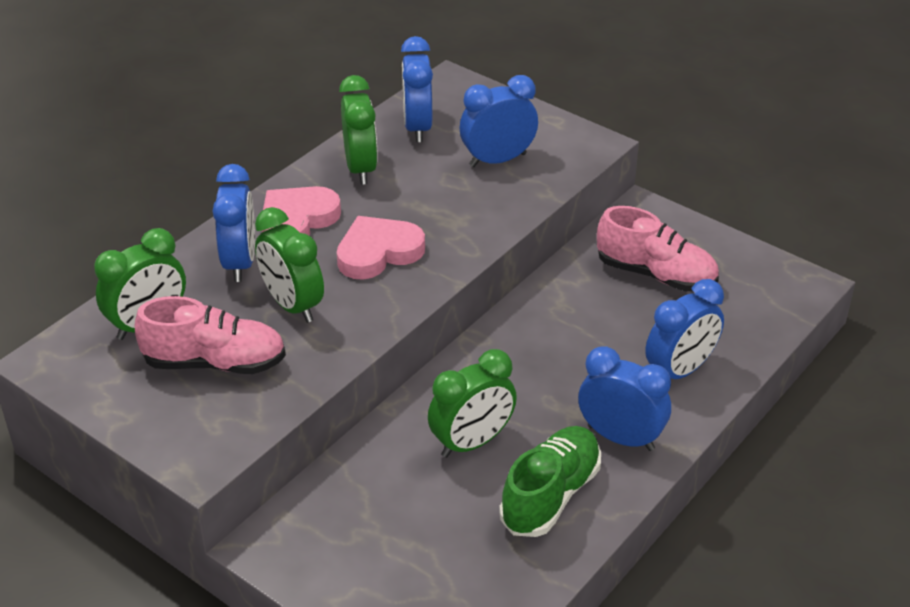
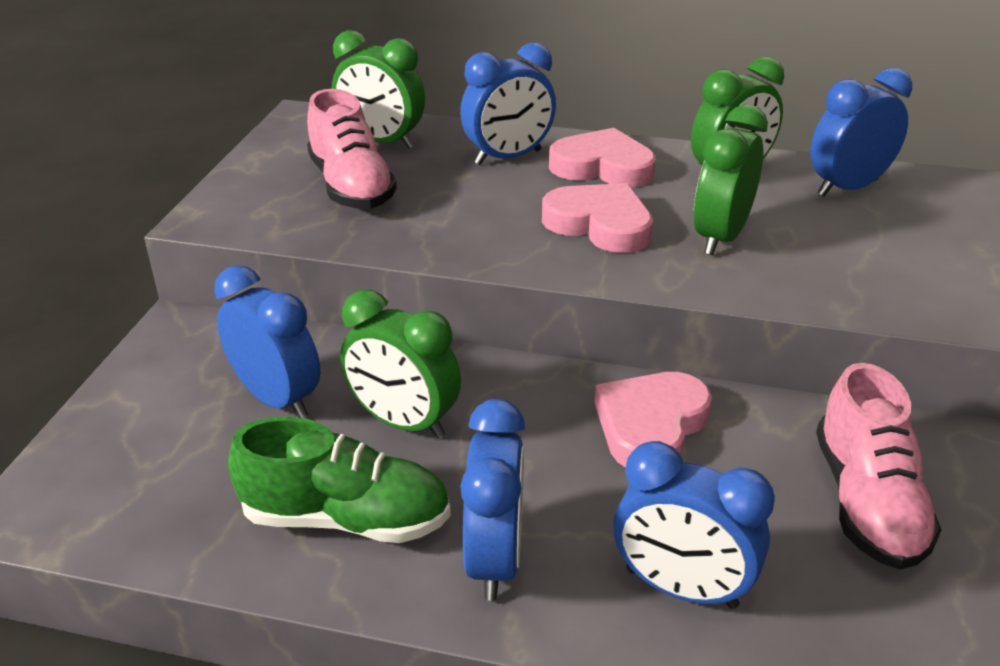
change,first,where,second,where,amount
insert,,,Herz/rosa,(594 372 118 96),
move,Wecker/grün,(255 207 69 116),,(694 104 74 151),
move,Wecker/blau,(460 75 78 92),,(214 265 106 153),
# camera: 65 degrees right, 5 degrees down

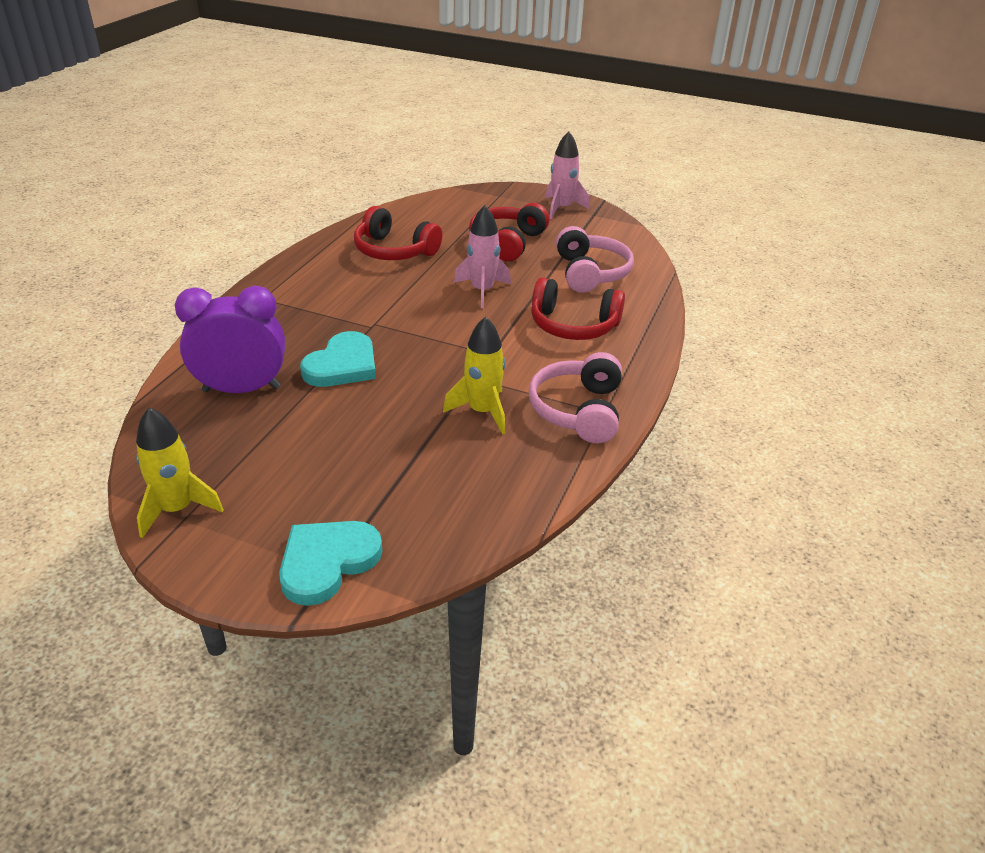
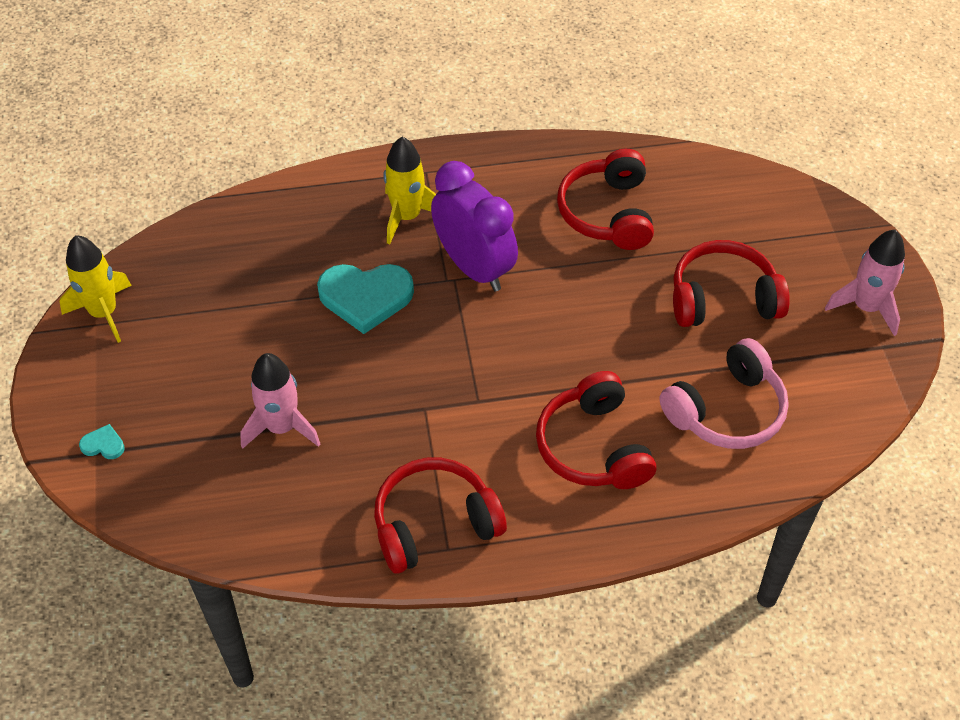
change,first,where,second,where,amount
move,Wecker/lila,(175 286 110 107),,(431 161 87 130),
move,Rakete/gelb,(443 316 62 118),,(383 137 53 108),
move,Rakete/rosa,(454 205 57 103),,(240 353 80 96),
recolor,Kopfhörer/rosa,(529 352 93 91),Kopfhörer/rot,(374 458 133 116),
resize,Herz/türkis,(279 521 104 85),,(79 424 46 35),x0.43
# camera: 60 degrees right, 15 degrees up

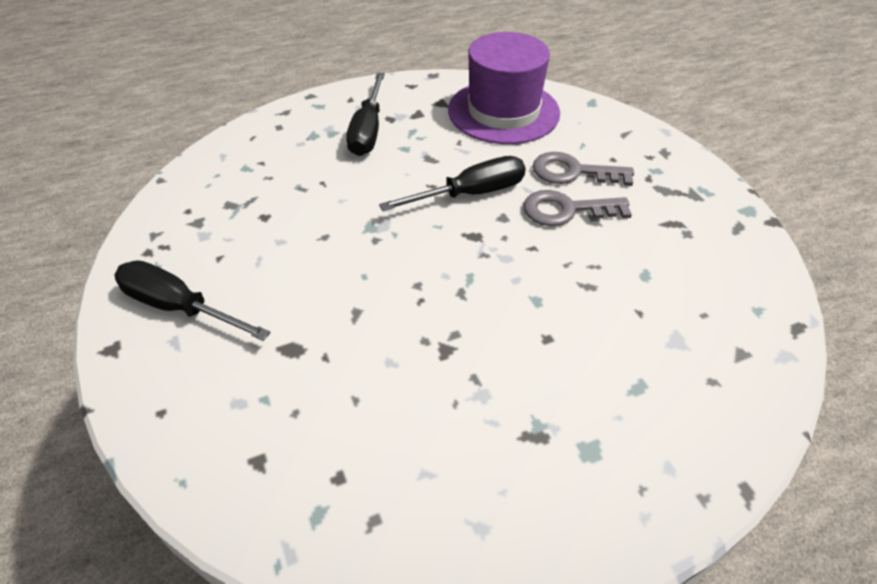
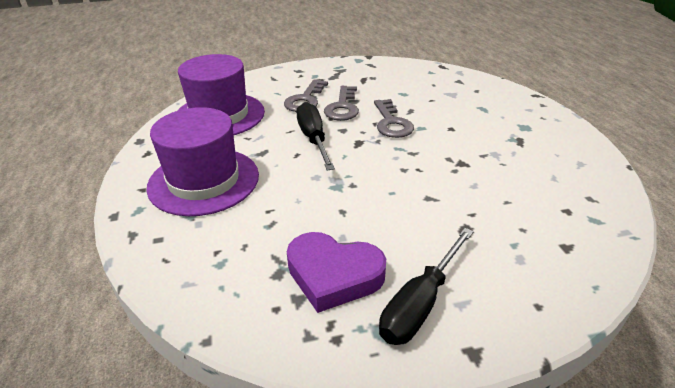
change,first,where,second,where,amount
insert,,,Herz/lila,(287 232 99 81),
insert,,,Schlüssel/grau,(374 99 40 39),
replace,Schraubenzieher/schwarz,(346 73 39 83),Hut/lila,(146 107 113 109),
# camera: 80 degrees left, 10 degrees down

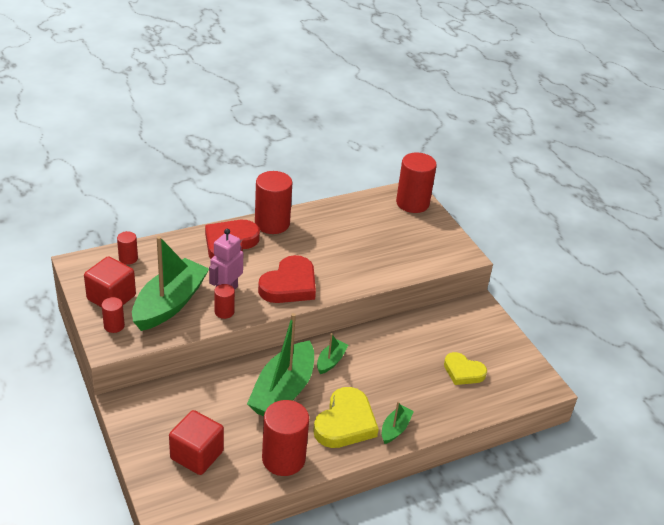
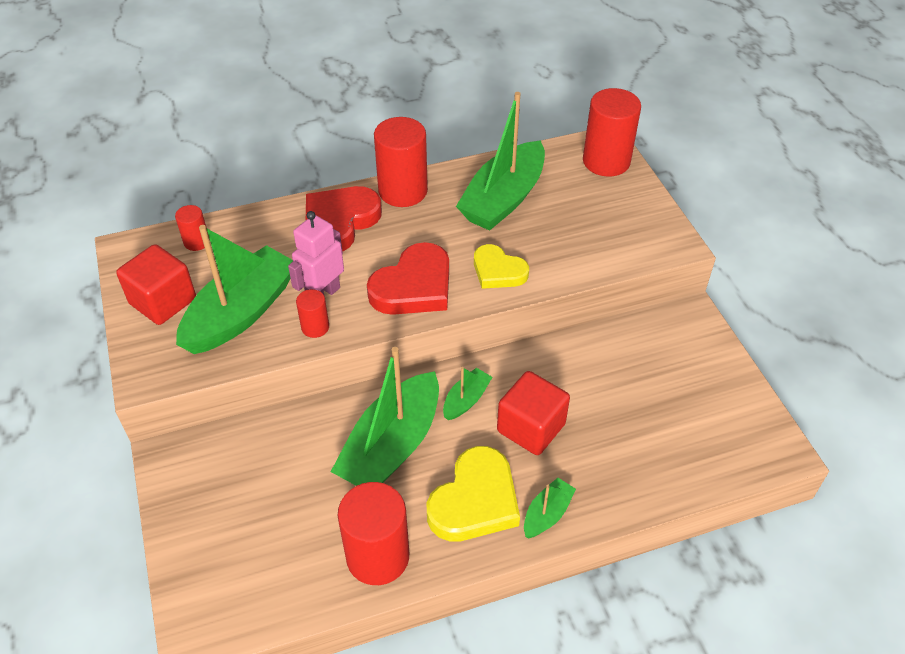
change,first,where,second,where,amount
delete,Vollzylinder/rot,(102 297 23 36),,,
insert,,,Boot/grün,(456 92 89 139),
move,Kubus/rot,(169 410 55 65),,(497 371 73 84),
move,Herz/gelb,(444 352 43 33),,(474 244 55 45),
# camera: 10 degrees right, 10 degrees up

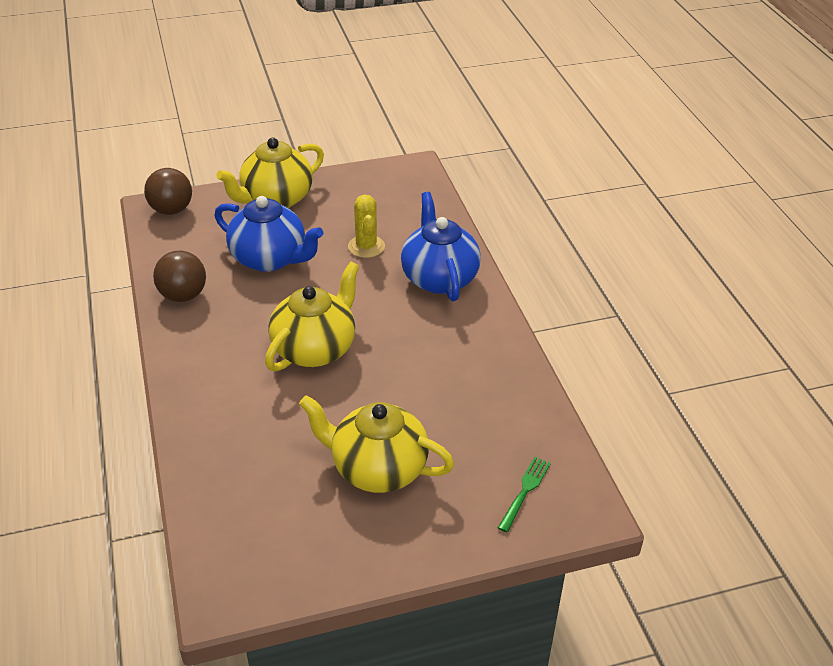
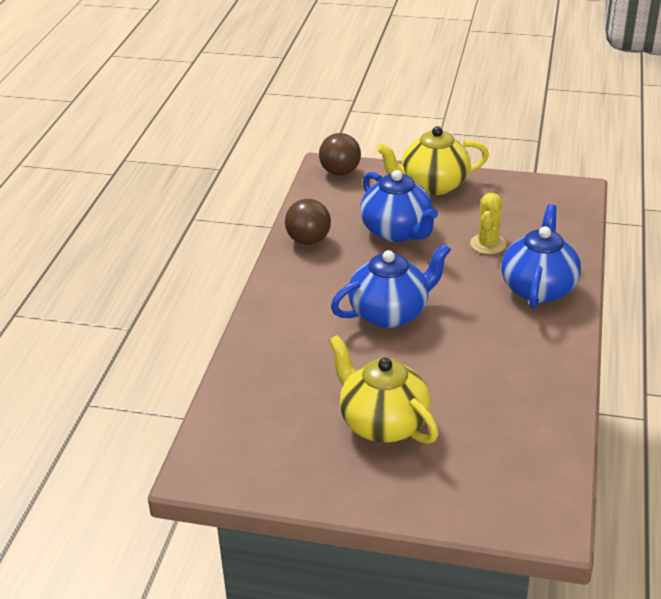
change,first,where,second,where,amount
delete,Gabel/grün,(498 457 53 75),,,
recolor,Teekanne/gelb,(265 262 94 109),Teekanne/blau,(331 243 120 85),
# camera: 30 degrees right, 5 degrees down

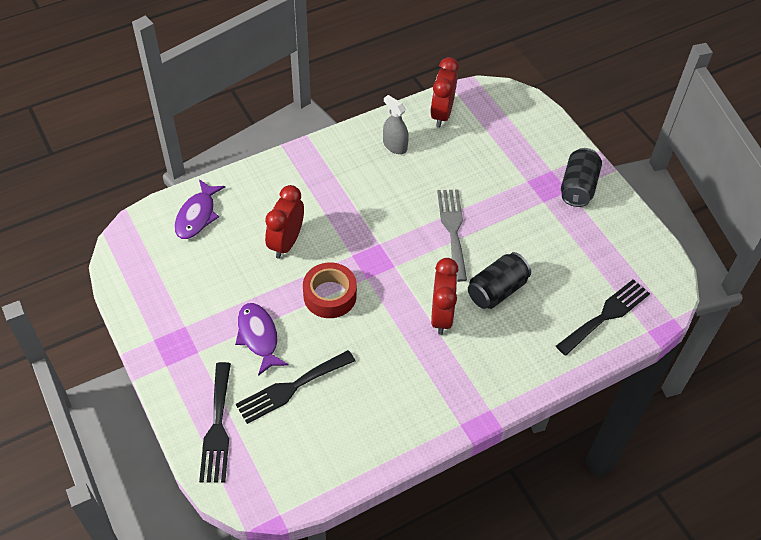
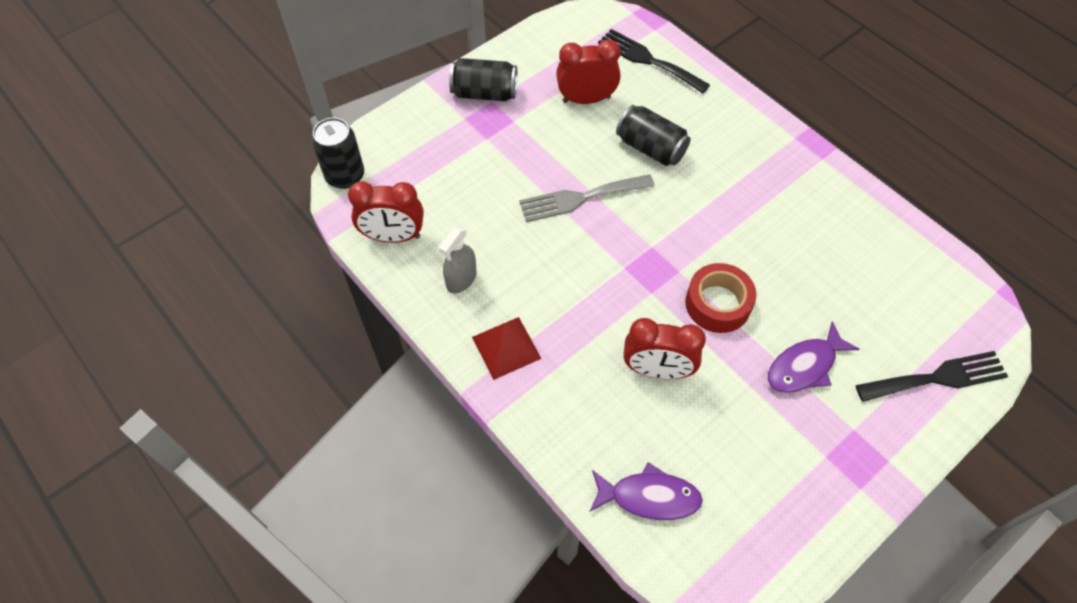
change,first,where,second,where,amount
delete,Gabel/schwarz,(236 350 119 74),,,
insert,,,Dose/schwarz,(312 118 52 71),
insert,,,Pyramide/rot,(472 317 70 63),
move,Wecker/rot,(431 258 28 77),,(556 39 65 65),
# camera: 100 degrees left, 5 degrees up

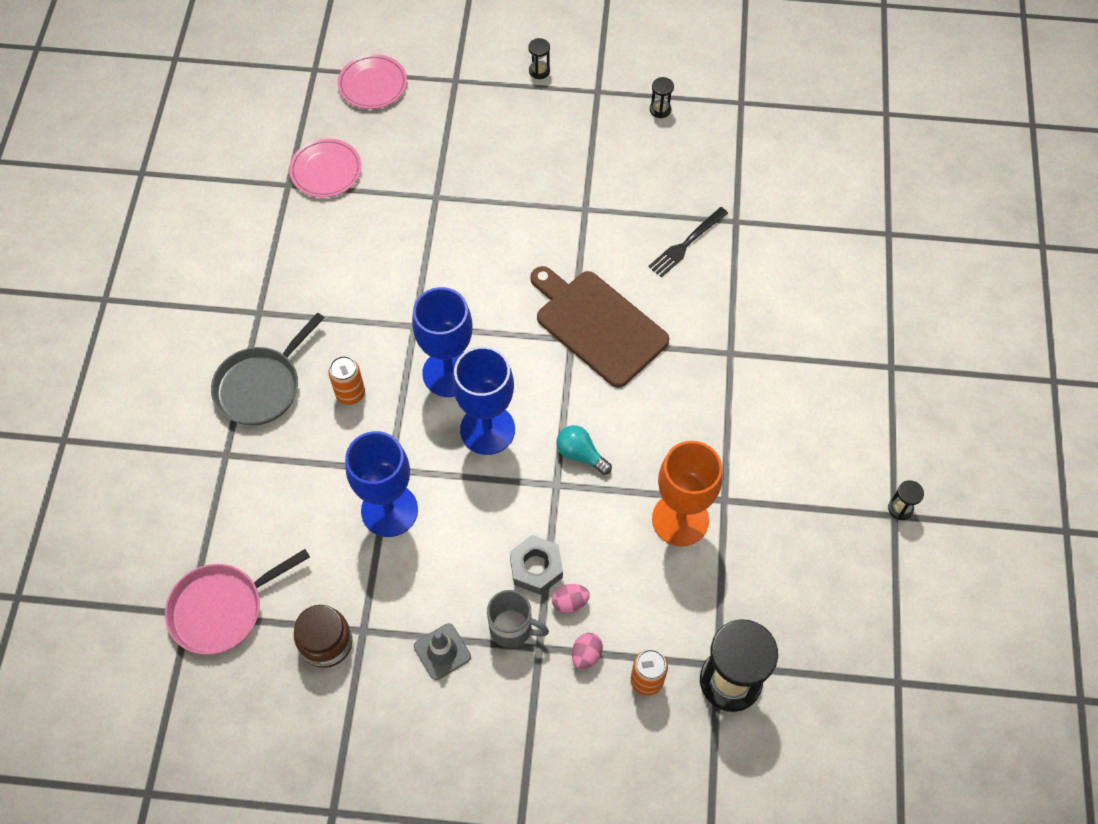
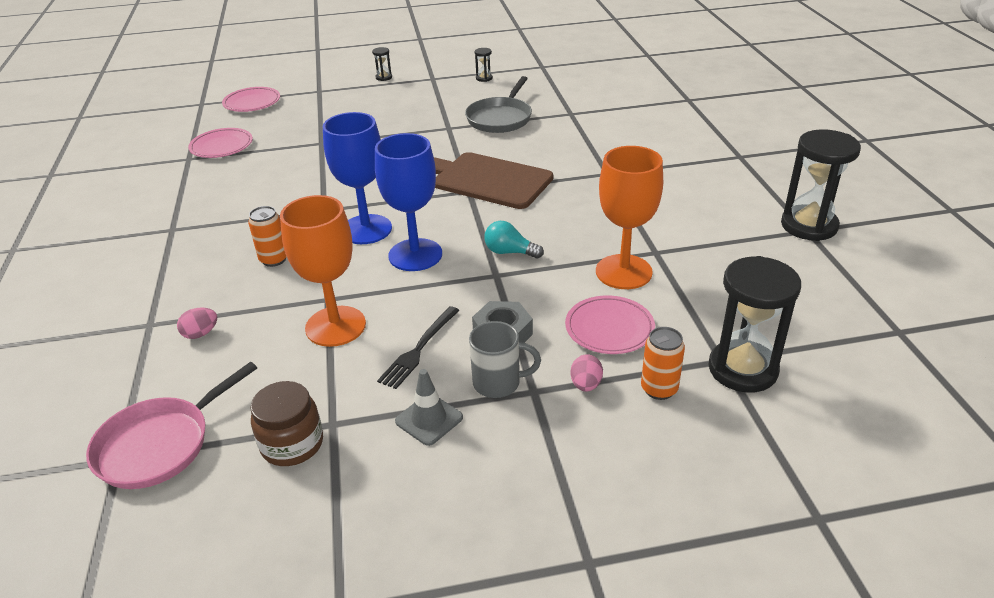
change,first,where,second,where,amount
insert,,,Teller/rosa,(565 295 90 59),
move,Pfanne/grau,(211 312 113 114),,(465 76 67 57),
move,Ei/rosa,(552 584 38 29),,(177 308 40 31),
move,Gabel/schwarz,(648 207 80 71),,(377 306 83 83),
recolor,Kelch/blau,(345 431 73 106),Kelch/orange,(280 195 86 152),
resize,Sanduhr/schwarz,(888 480 36 40),,(781 129 80 112),x2.33
# camera: 15 degrees left, 25 degrees down

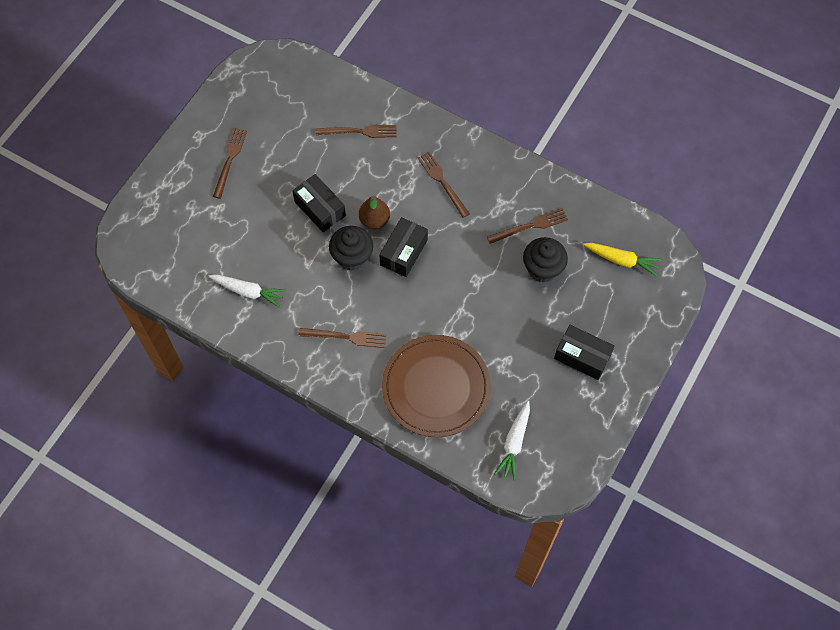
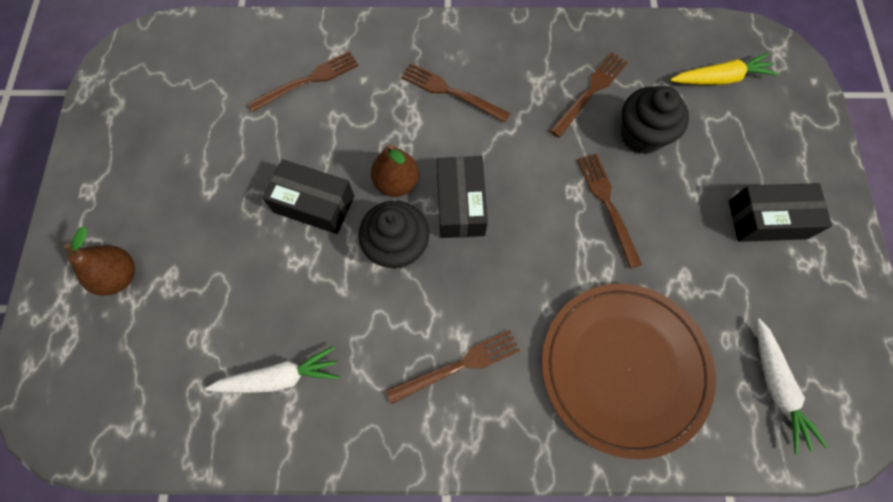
change,first,where,second,where,amount
insert,,,Birne/braun,(64 227 71 69),
move,Gabel/braun,(213 128 34 71),,(577 154 65 115),
# camera: 30 degrees left, 5 degrees up

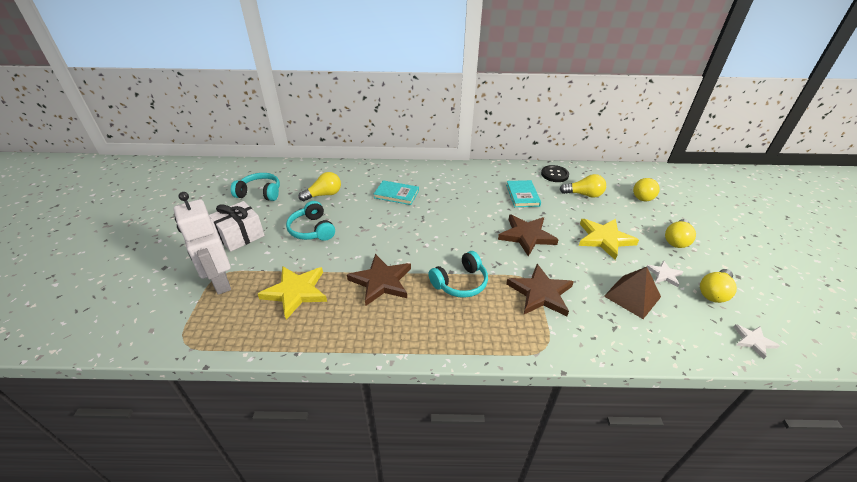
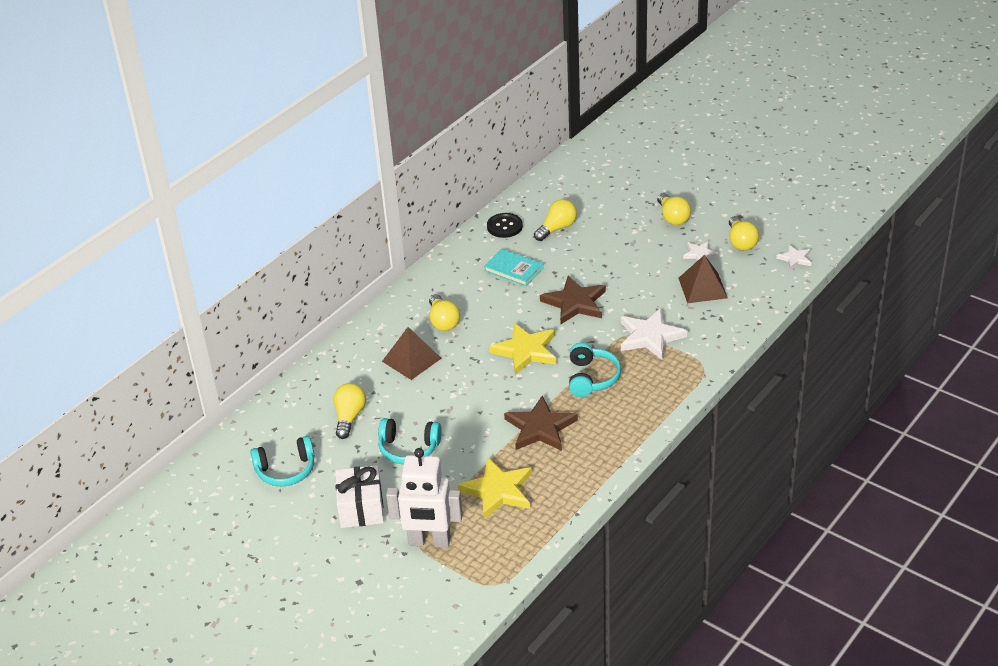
change,first,where,second,where,amount
move,Stern/gelb,(579 219 60 41),,(489 323 67 52),
move,Glühbirne/gelb,(633 178 27 23),,(429 294 31 37),
replace,Buch/türkis,(374 180 45 25),Pyramide/braun,(382 327 60 53),
recolor,Stern/braun,(506 264 68 52),Stern/weiß,(621 309 66 51),
rotate,Kopfhörer/türkis,(231 173 49 28),,(250 436 65 50),150 degrees counterclockwise
# camera: 50 degrees left, 0 degrees up

